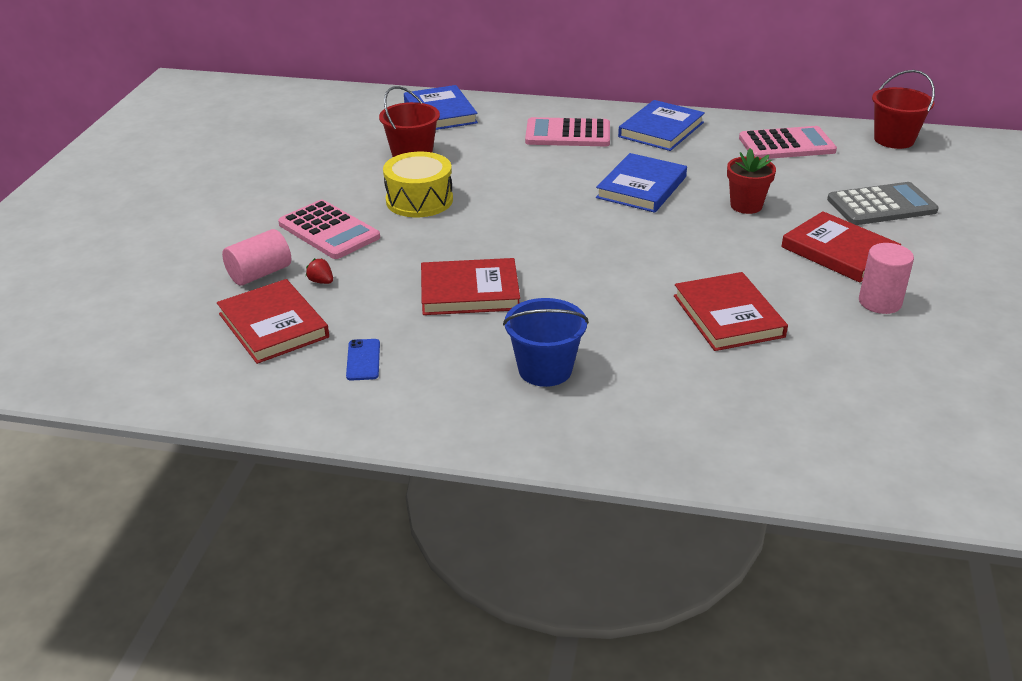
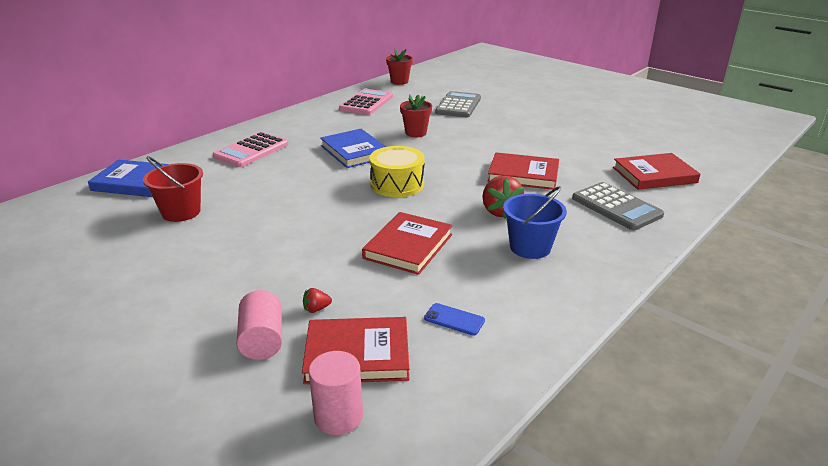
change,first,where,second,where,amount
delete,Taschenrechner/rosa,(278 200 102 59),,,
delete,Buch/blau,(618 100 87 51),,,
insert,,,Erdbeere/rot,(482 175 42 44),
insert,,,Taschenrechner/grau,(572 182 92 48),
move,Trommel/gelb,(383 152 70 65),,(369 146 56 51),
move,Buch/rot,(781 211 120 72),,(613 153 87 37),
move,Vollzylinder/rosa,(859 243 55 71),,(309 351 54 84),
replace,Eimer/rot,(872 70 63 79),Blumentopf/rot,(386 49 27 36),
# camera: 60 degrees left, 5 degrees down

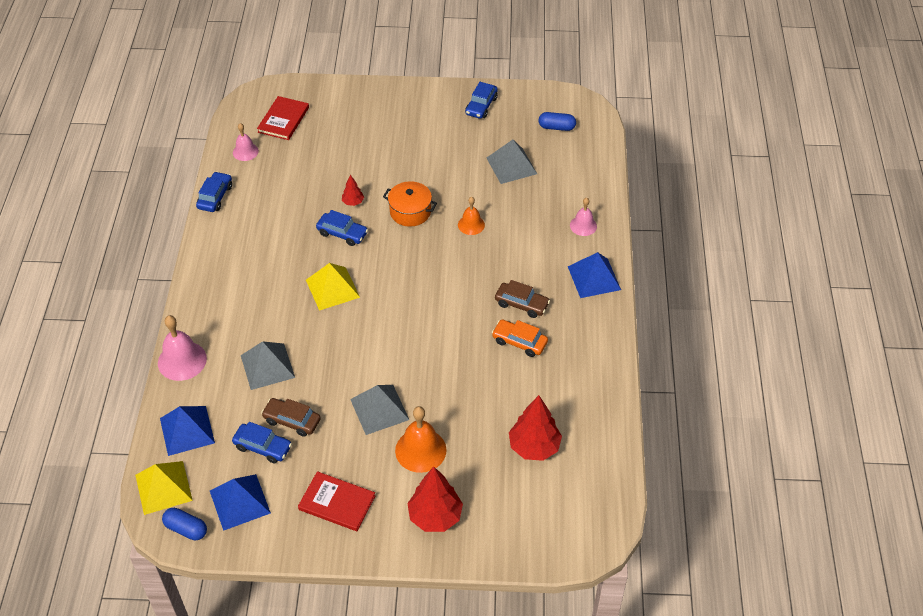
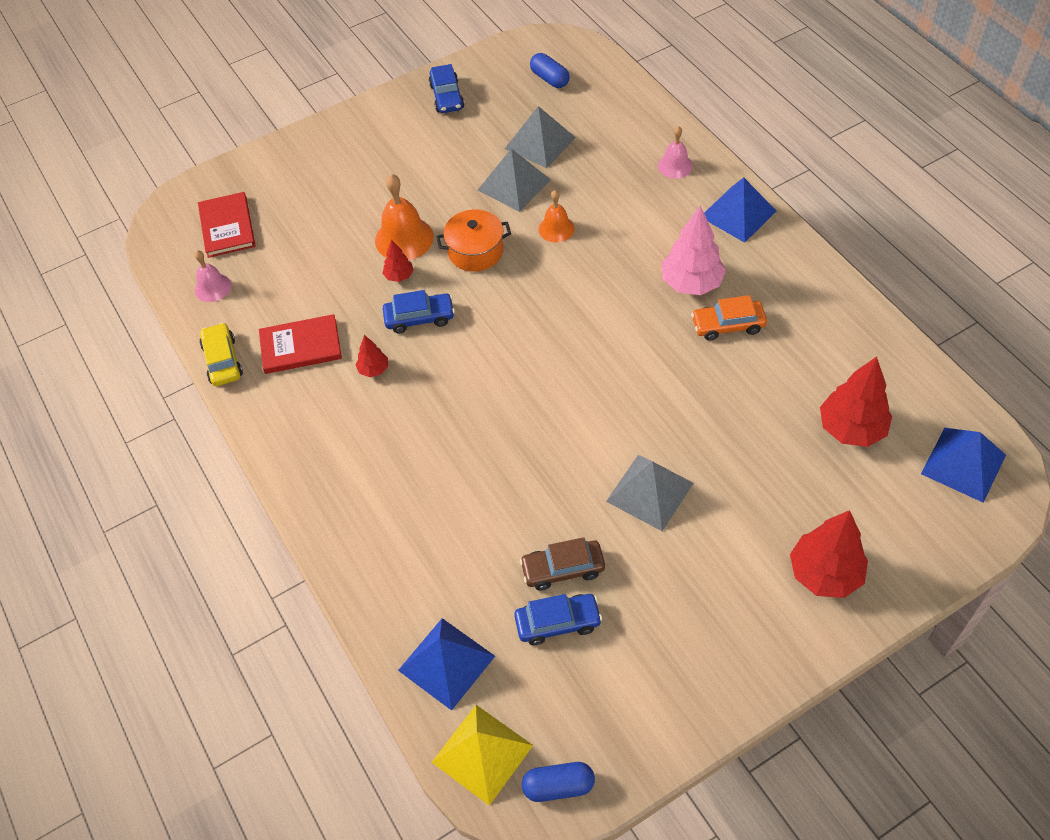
change,first,where,second,where,amount
delete,Glocke/rosa,(158 315 49 66),,,
delete,Pyramide/gelb,(306 263 54 48),,,
insert,,,Baum/rot,(356 335 32 42),
move,Pyramide/blau,(210 474 61 57),,(921 428 85 75),
move,Pyramide/grau,(241 341 54 49),,(478 149 73 63),
move,Buch/rot,(298 471 77 60),,(259 314 83 60),
move,Glocke/orange,(395 406 52 67),,(375 174 59 87),
replace,Auto/braun,(495 280 55 38),Baum/rosa,(662 206 64 89),
recolor,Auto/blau,(196 172 36 40),Auto/gelb,(200 322 43 64),
rotate,Kapsel/blau,(539 112 37 19),,(530 53 40 35),75 degrees clockwise
# camera: 30 degrees left, 5 degrees up

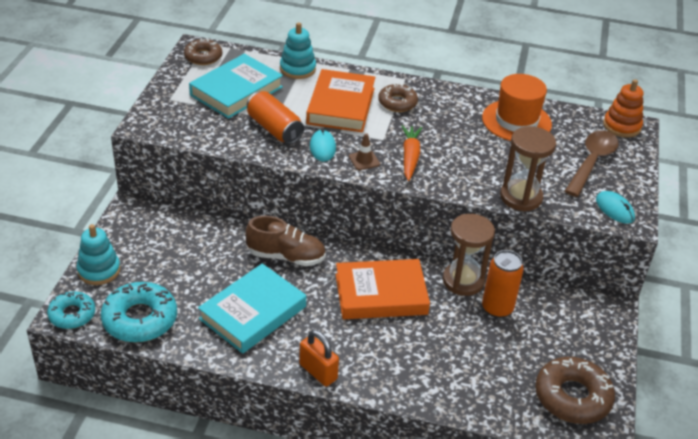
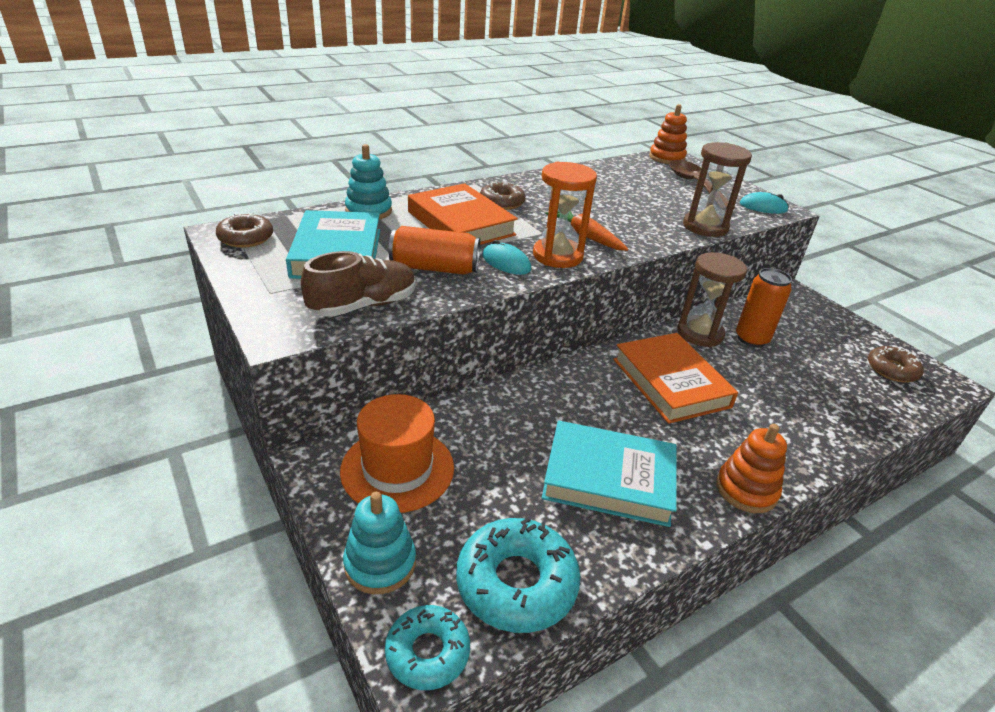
change,first,where,second,where,amount
move,Schuh/braun,(246 216 80 50),,(301 251 115 66),
move,Hut/orange,(482 74 70 67),,(340 394 114 119),
replace,Vorhängeschloss/orange,(299 329 40 57),Stapelspielzeug/orange,(716 424 71 89),
replace,Leitkegel/braun,(349 133 31 37),Sanduhr/orange,(533 162 64 106),
rotate,Buch/türkis,(198 263 108 91),,(542 421 134 106),75 degrees counterclockwise
rotate,Buch/orange,(335 259 95 60),,(613 333 125 91),60 degrees counterclockwise
resize,Donut/braun,(535 357 80 67),,(868 346 56 36),x0.62
# camera: 45 degrees left, 5 degrees down

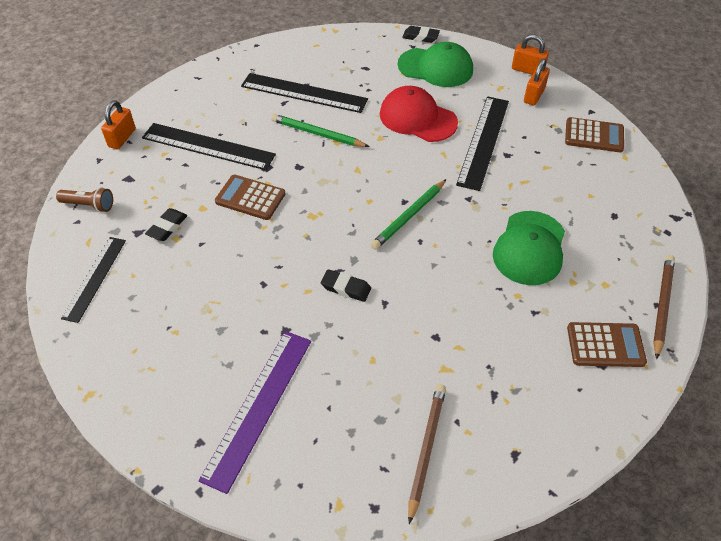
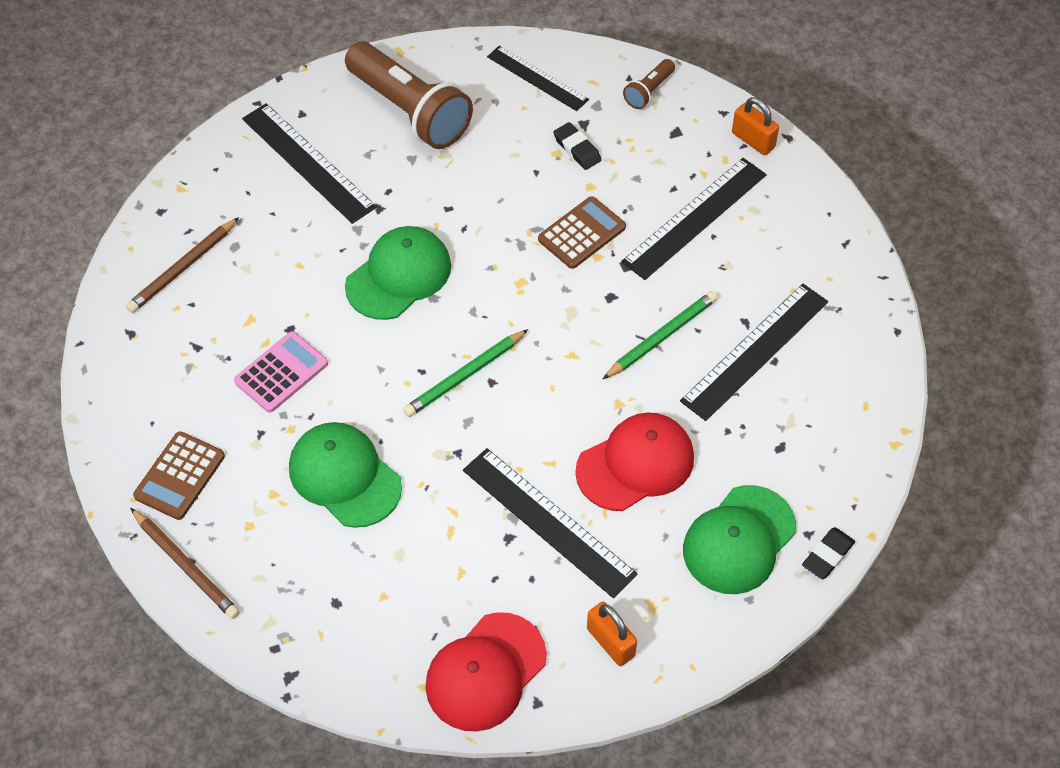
change,first,where,second,where,amount
delete,Vorhängeschloss/orange,(512 34 37 41),,,
insert,,,Taschenrechner/rosa,(234 331 94 82),
insert,,,Taschenlampe/braun,(345 42 128 107),
replace,Radiergummi/schwarz,(321 269 50 33),Kappe/grün,(345 226 106 94),
replace,Taschenrechner/braun,(565 117 59 35),Kappe/rot,(425 612 122 120),
recolor,Lineal/lila,(198 331 113 163),Lineal/schwarz,(242 103 135 121),
rotate,Bleistift/grün,(371 179 76 71),,(403 329 125 88),105 degrees counterclockwise
rotate,Bleistift/braun,(408 384 38 140),,(126 217 113 96),90 degrees clockwise
# camera: 115 degrees right, 5 degrees up

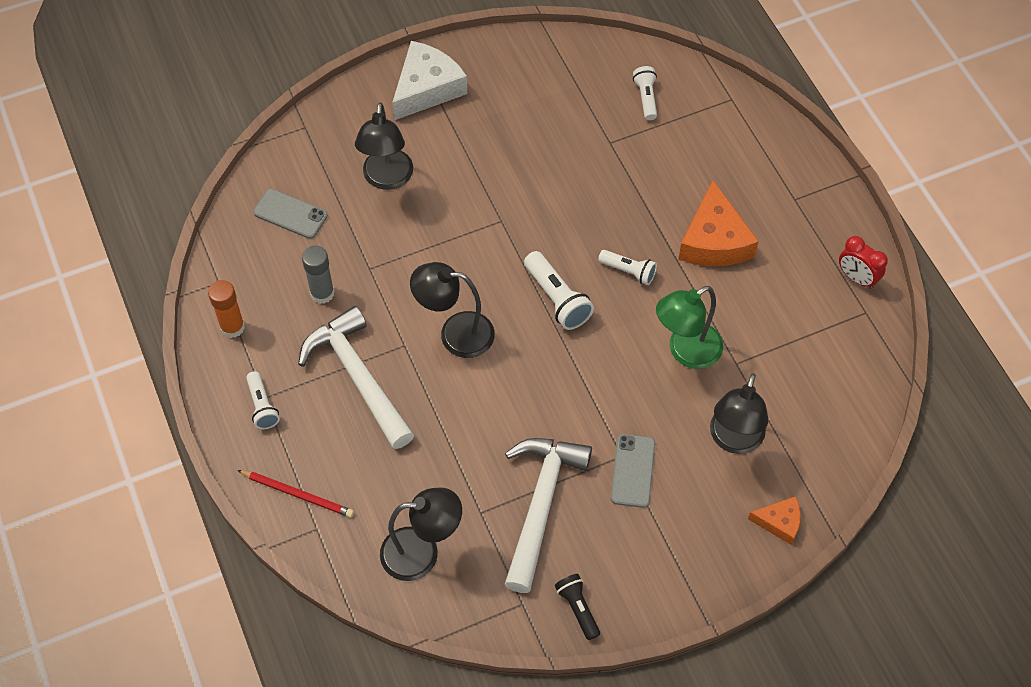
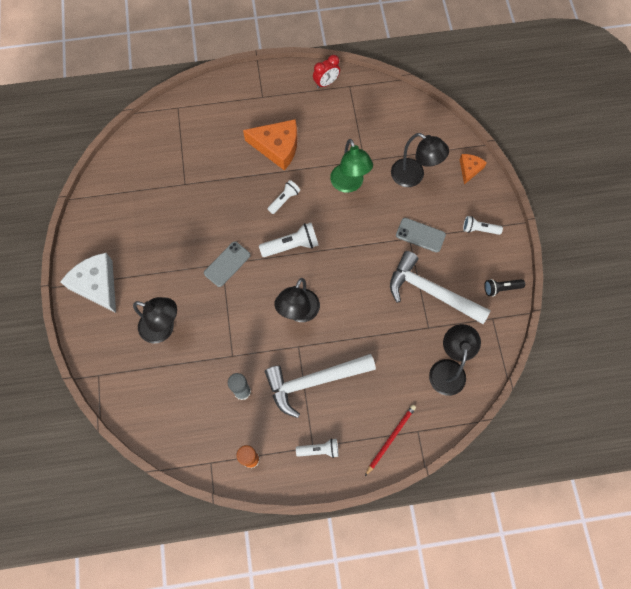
change,first,where,second,where,amount
move,Handy/grau,(253 189 75 50),,(204 241 46 46),
move,Taschenlampe/weiß,(633 66 24 54),,(463 216 40 19),
# camera: 75 degrees left, 10 degrees up

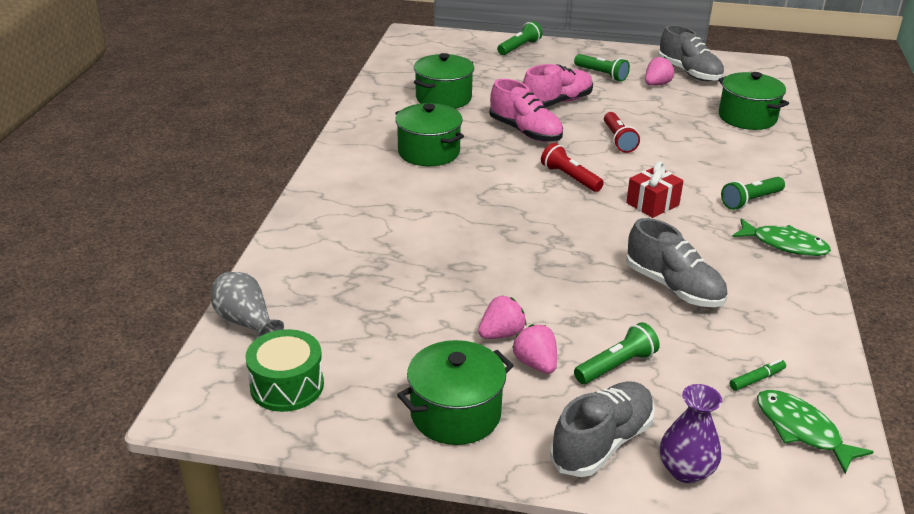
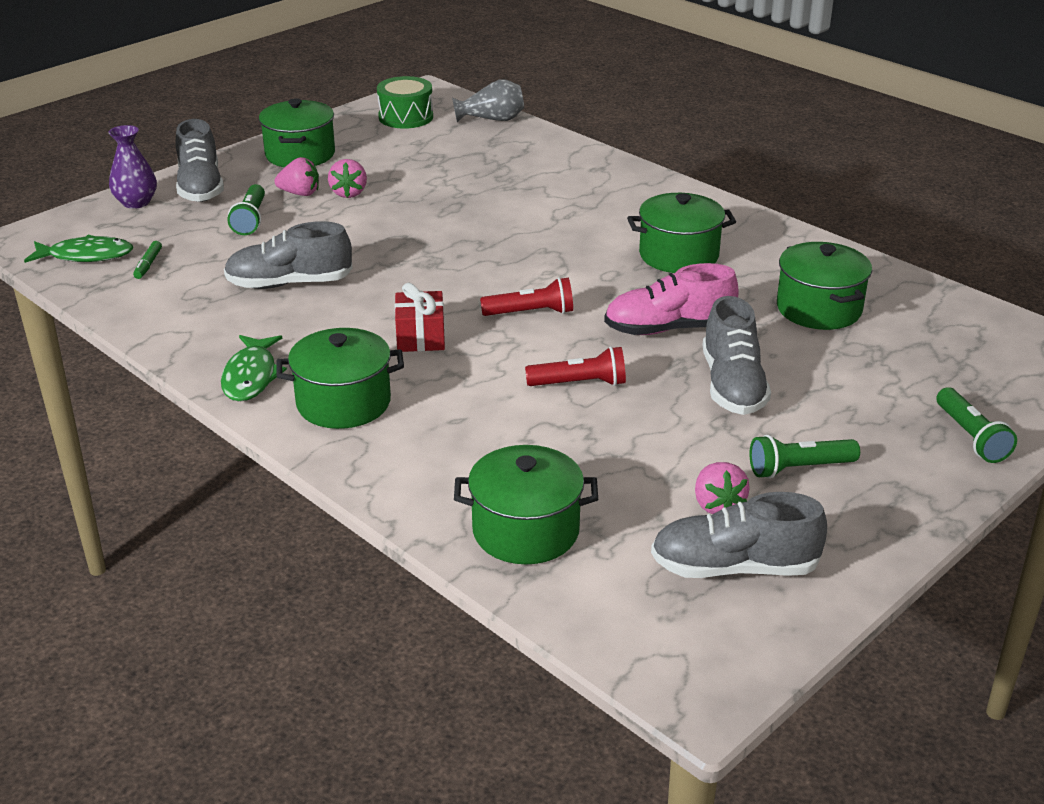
change,first,where,second,where,amount
replace,Taschenlampe/grün,(721 177 64 33),Kochtopf/grün,(277 328 127 101),
recolor,Schuh/rosa,(523 64 70 43),Schuh/grau,(702 296 69 119),
rotate,Taschenlampe/rot,(604 112 36 41),,(525 346 101 40),150 degrees clockwise
rotate,Fisch/grün,(732 218 99 38),,(221 335 66 67),60 degrees counterclockwise
# camera: 125 degrees right, 0 degrees up

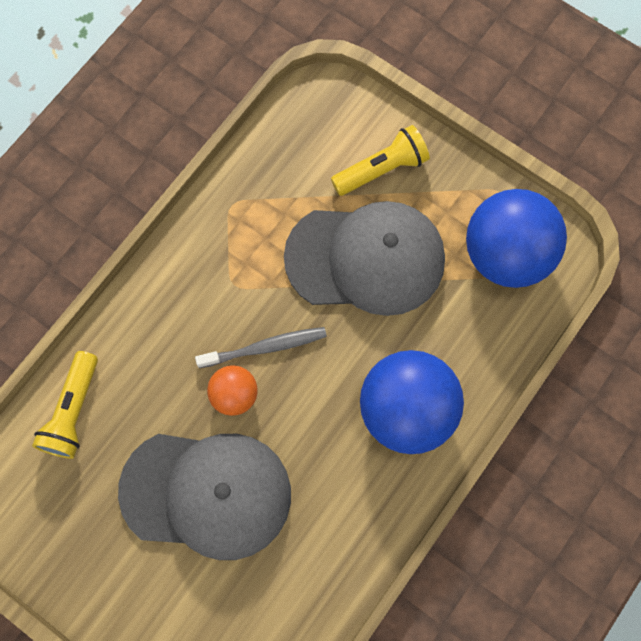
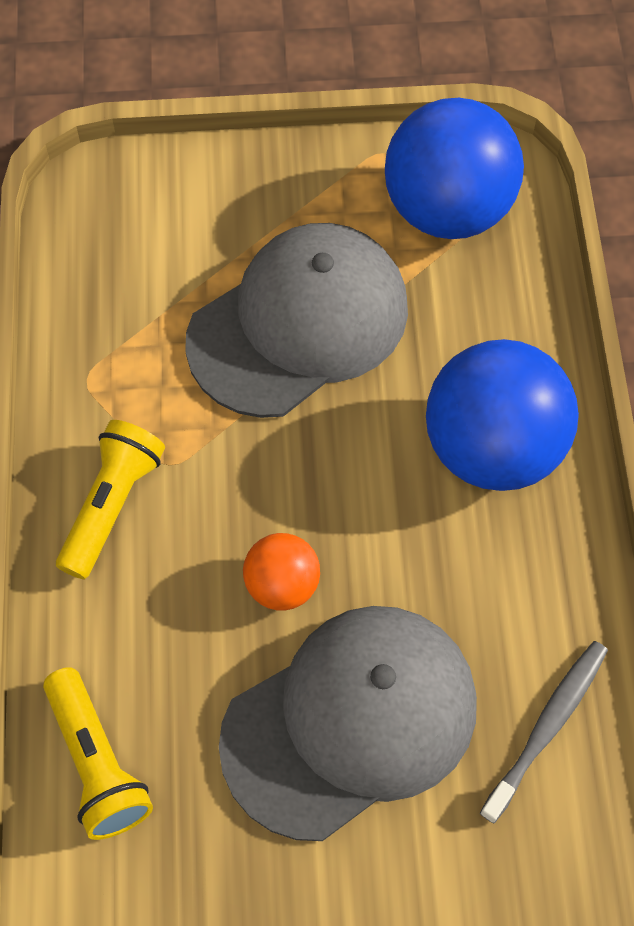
change,first,where,second,where,amount
move,Zahnbürste/grau,(195 327 132 41),,(480 641 128 183),
move,Taschenlampe/gelb,(331 125 99 71),,(56 420 109 159),
# camera: 40 degrees left, 10 degrees down

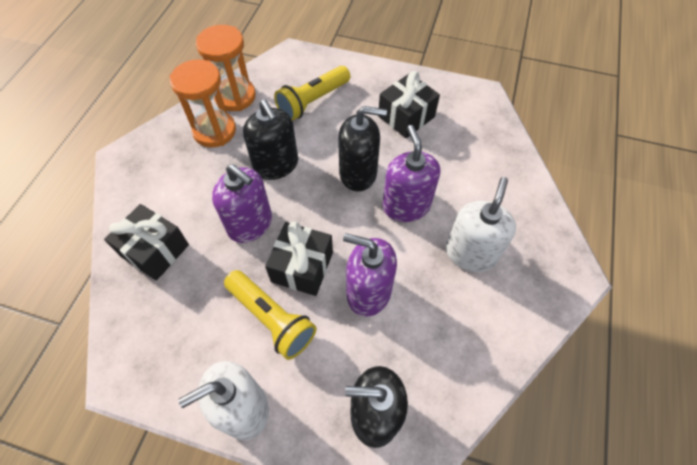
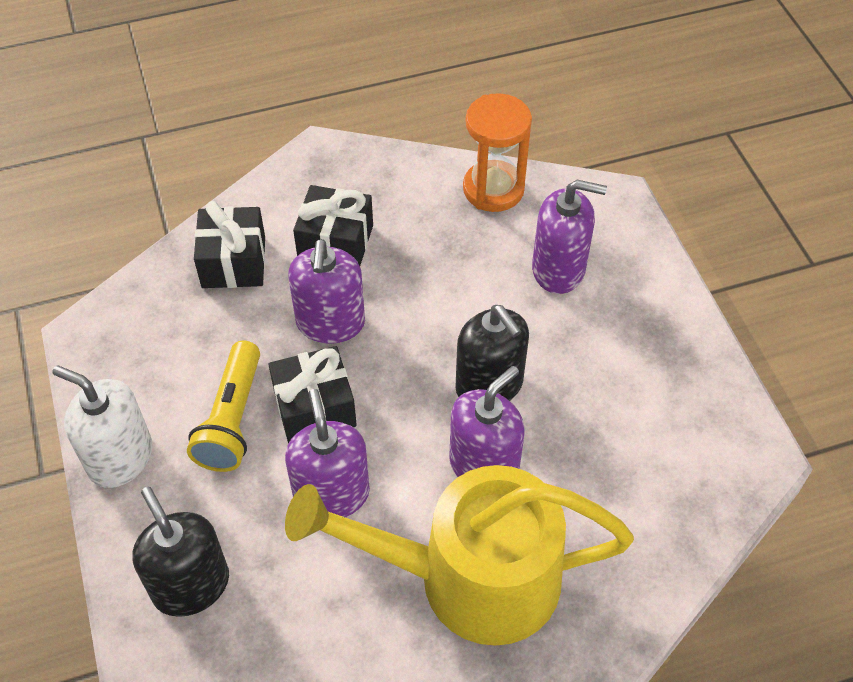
change,first,where,second,where,amount
delete,Sanduhr/orange,(170 59 66 88),,,
delete,Seifenspender/schwarz,(243 100 55 80),,,
move,Geschenk/schwarz,(378 71 62 67),,(293 185 80 81),
replace,Taschenlampe/gelb,(274 66 76 55),Seifenspender/lila,(532 180 75 114),
replace,Seifenspender/weiß,(446 177 70 95),Gießkanne/gelb,(285 465 349 181),
# camera: 55 degrees right, 5 degrees down

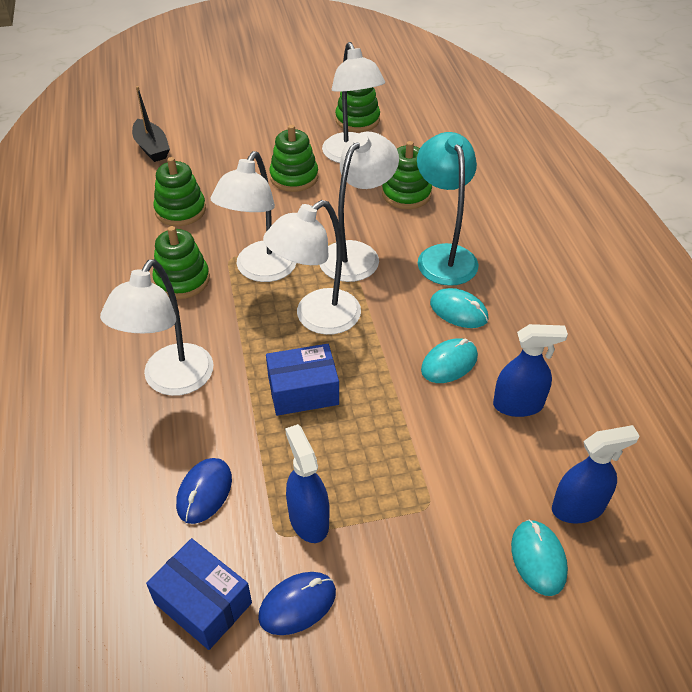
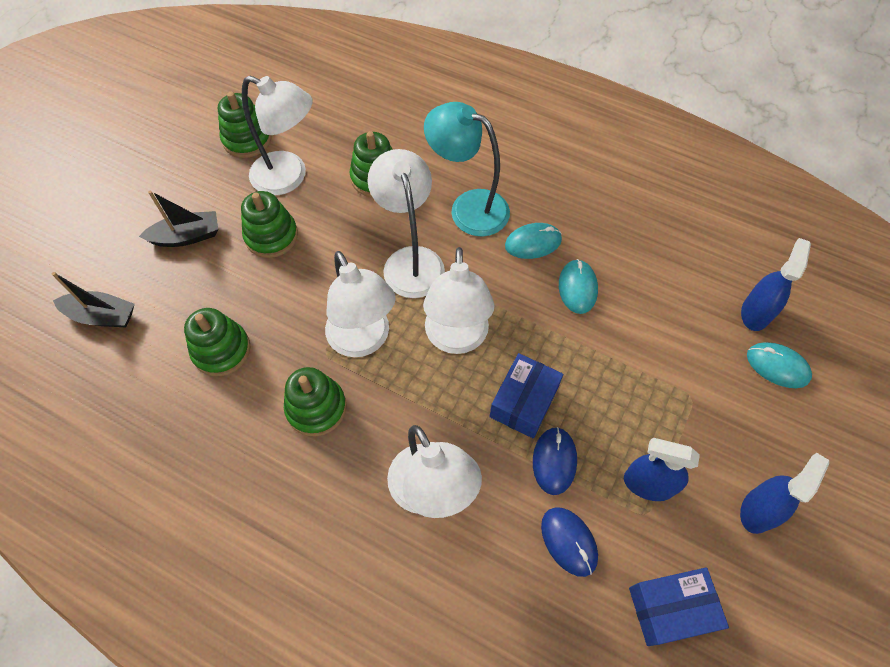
change,first,where,second,where,amount
insert,,,Boot/schwarz,(139 191 79 56),
move,Computermaus/blau,(258 572 78 63),,(533 427 44 68),
move,Sprühflasche/blau,(493 324 75 93),,(740 453 89 81),
# camera: 50 degrees left, 15 degrees up

